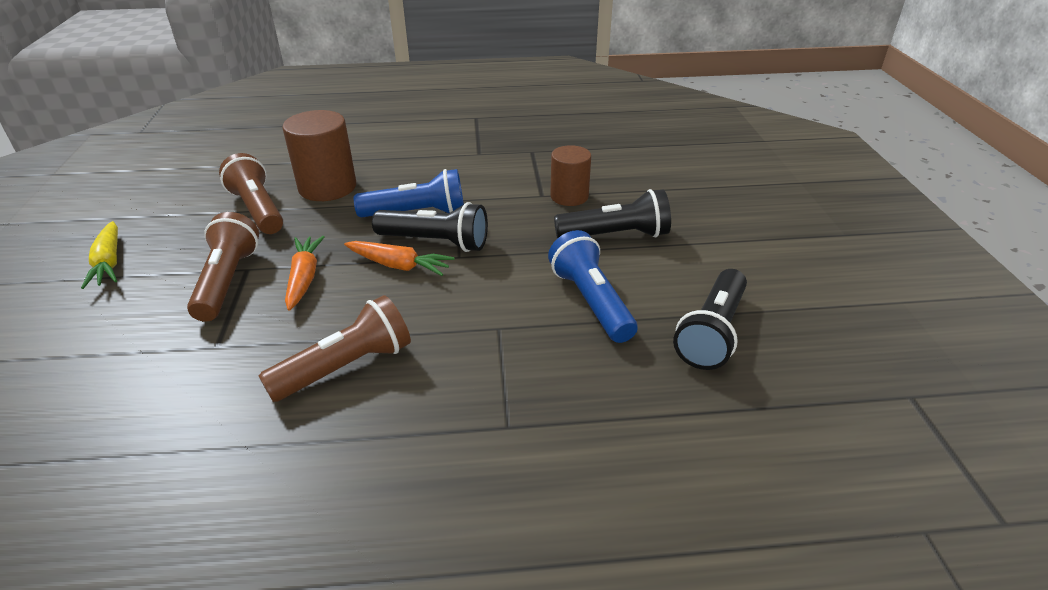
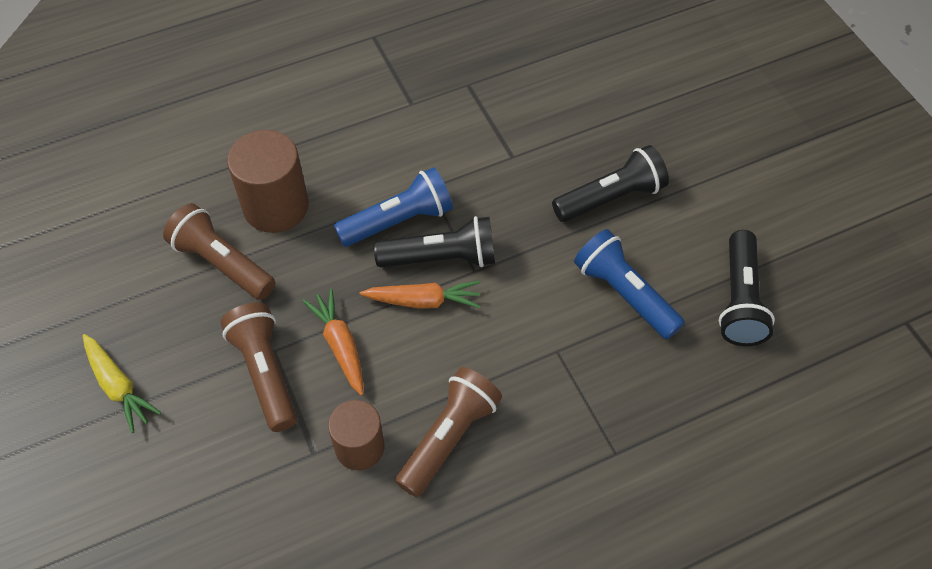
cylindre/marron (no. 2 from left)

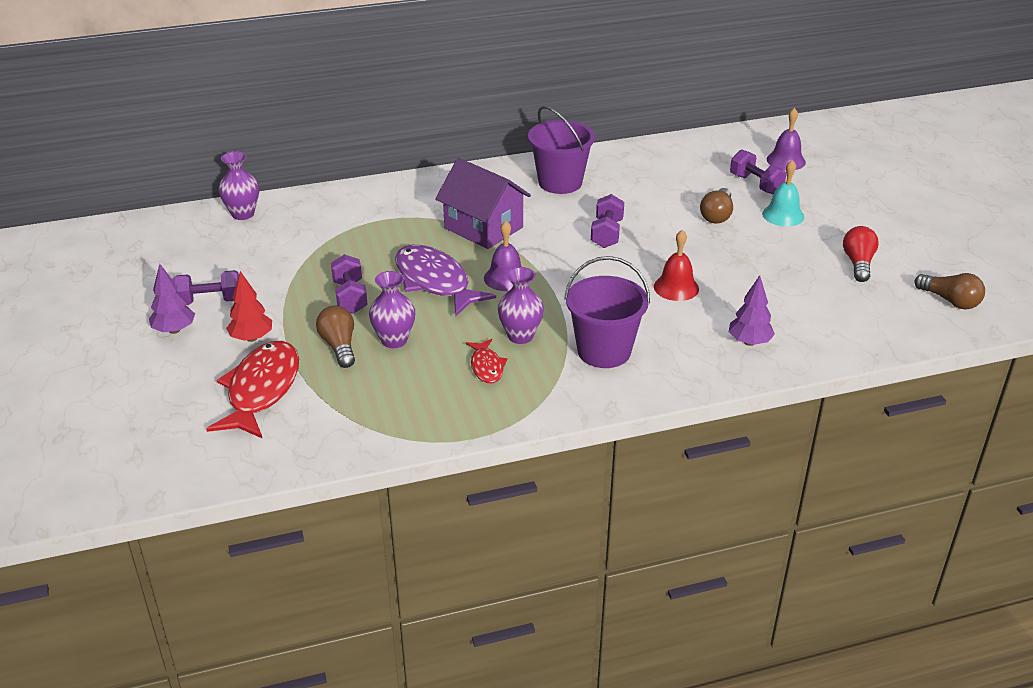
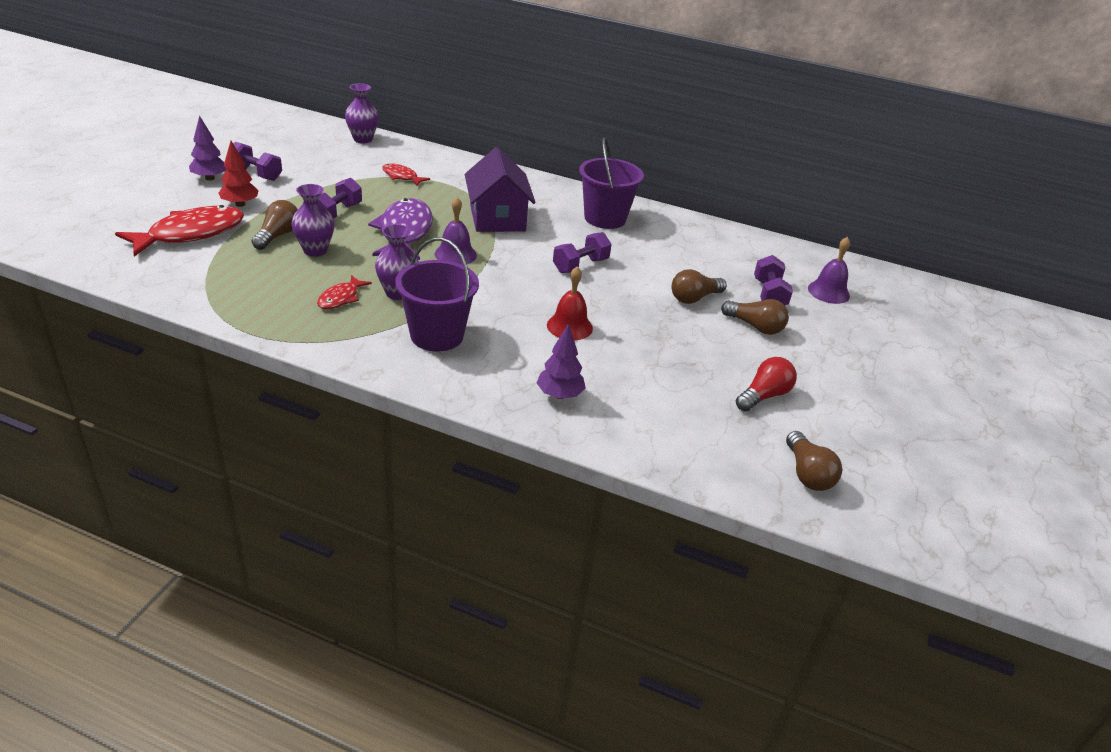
poisson/rouge (no. 3 from left)
ampoule/marron (no. 3 from left)

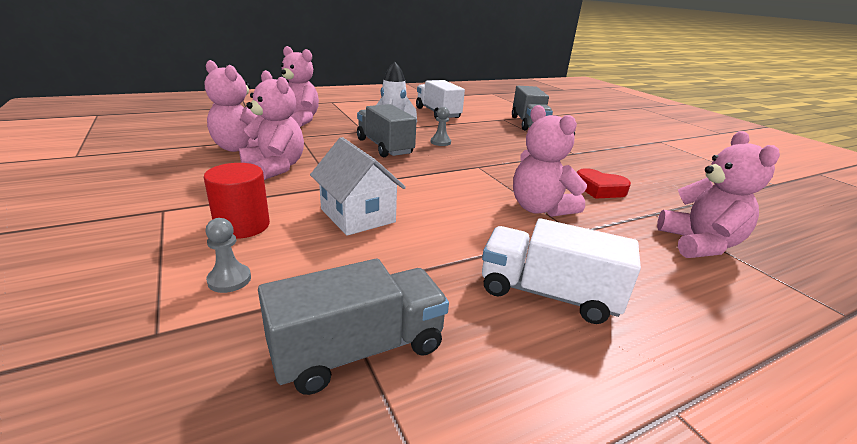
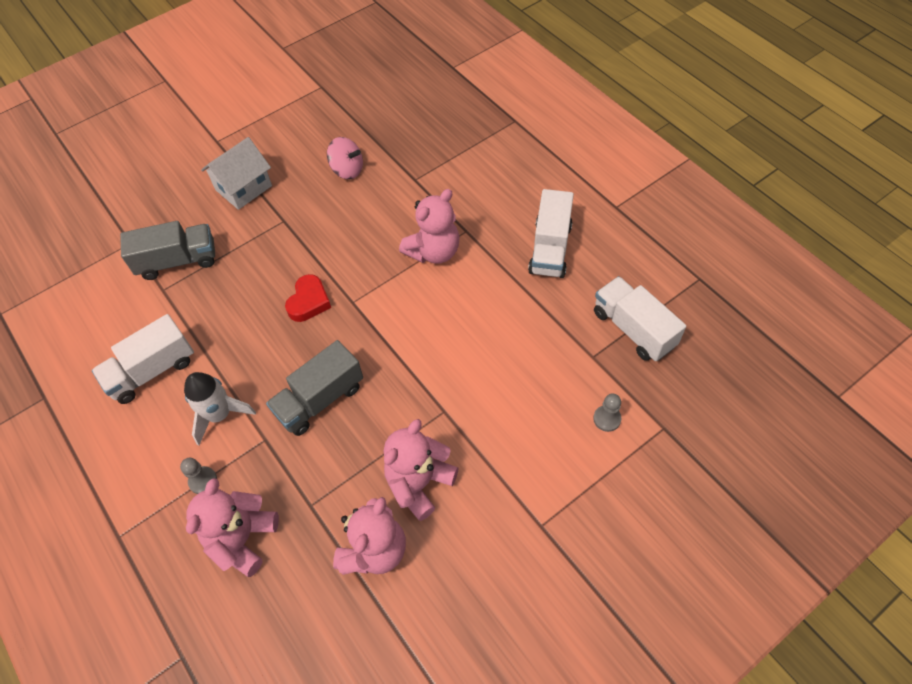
pion/gris (no. 1 from left)
maison/blanc
cœur/rouge
toupie/rose
camion/blanc (no. 3 from left)
cylindre/rouge
ours en peluche/rose (no. 5 from left in the first image)

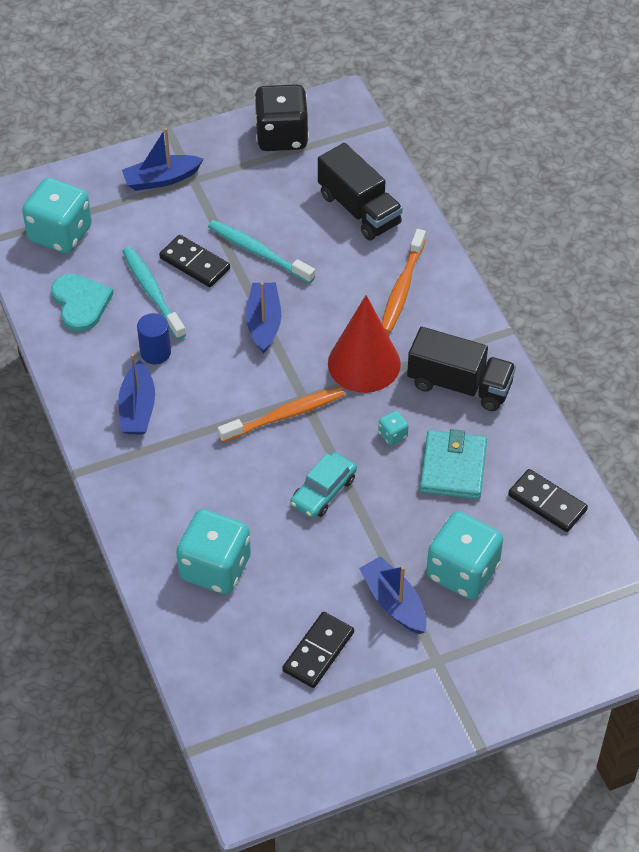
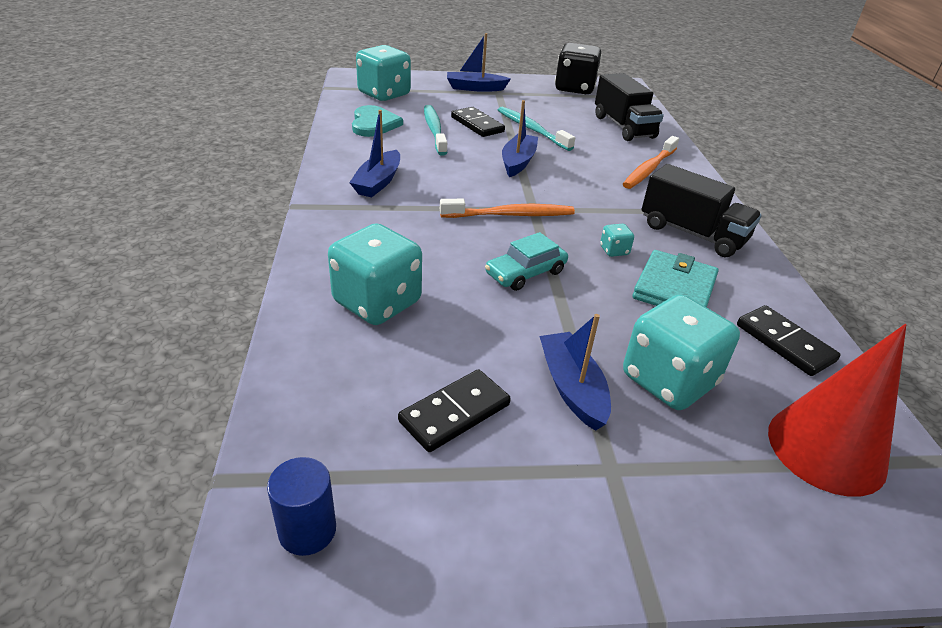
cylindre/bleu
cône/rouge

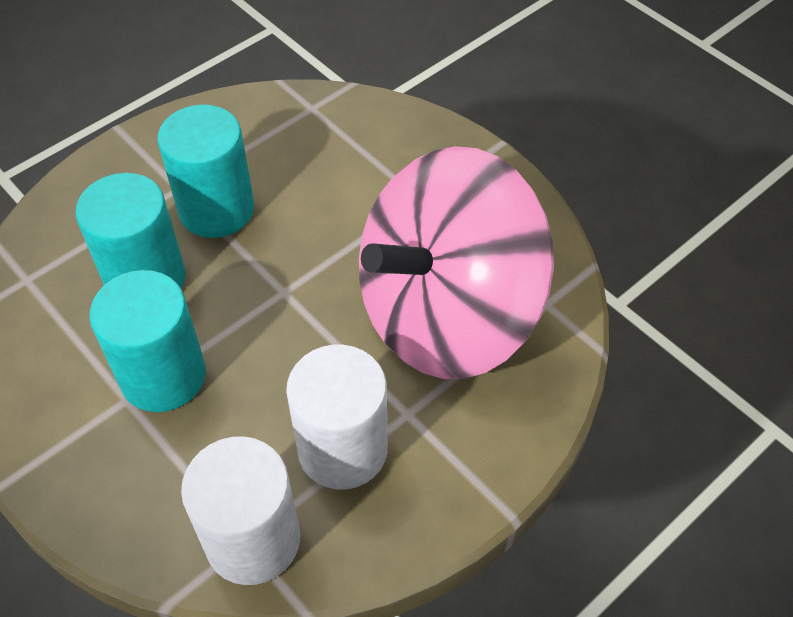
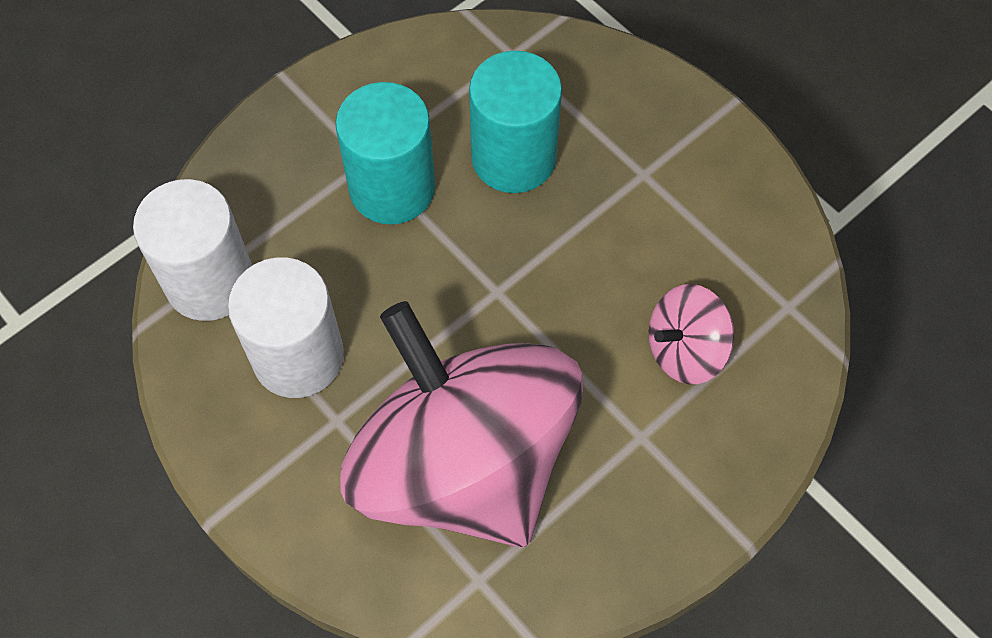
toupie/rose (no. 2 from left)
cylindre/turquoise (no. 3 from left in the first image)

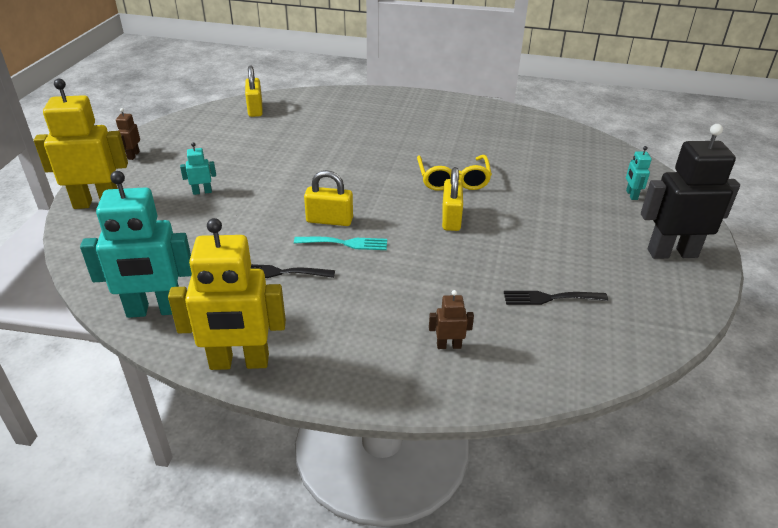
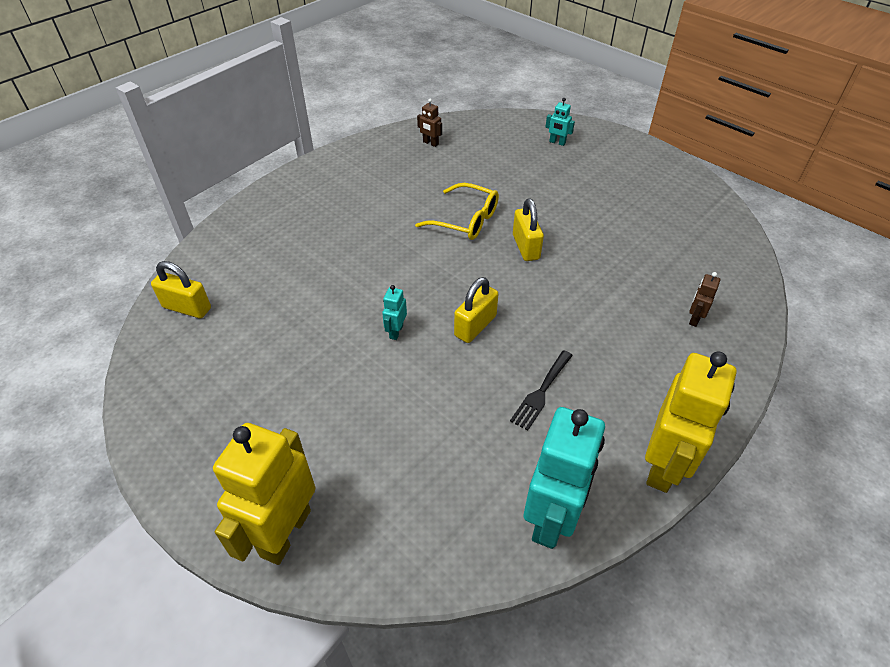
robot/turquoise (no. 1 from left)
robot/marron (no. 1 from left)
cadenas/jaune (no. 3 from left)
fourchette/turquoise
fourchette/noir (no. 2 from left in the first image)
robot/noir

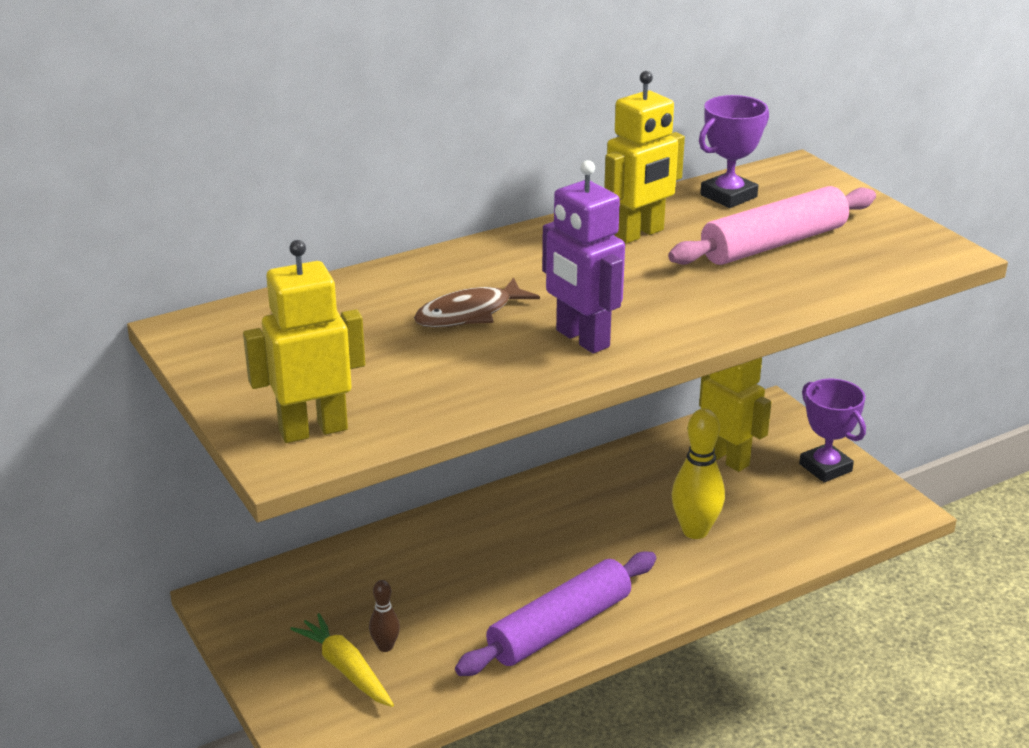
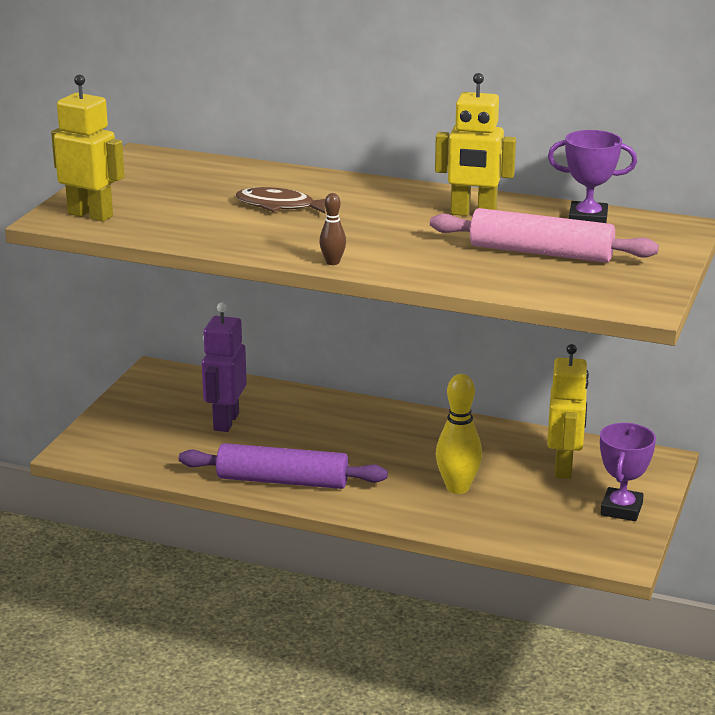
robot/violet
quille/marron
carotte/jaune

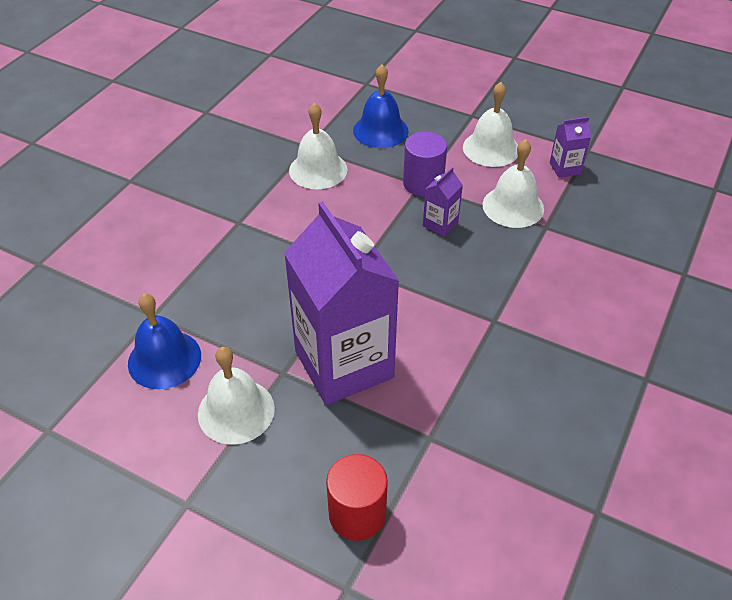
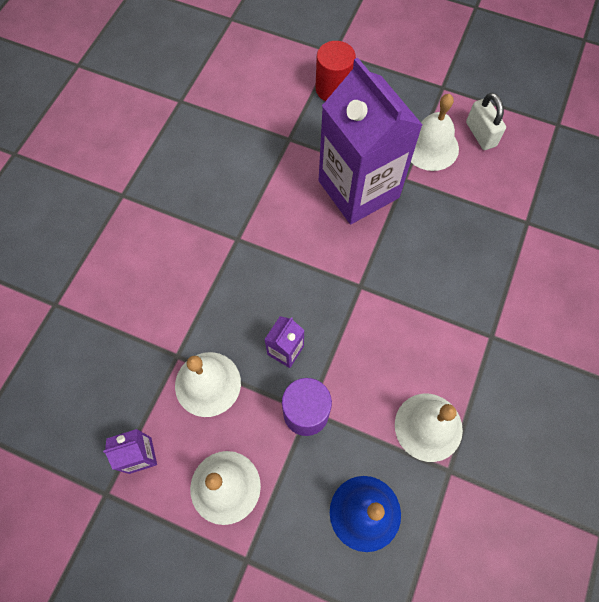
cadenas/blanc
cloche/bleu (no. 1 from left in the first image)

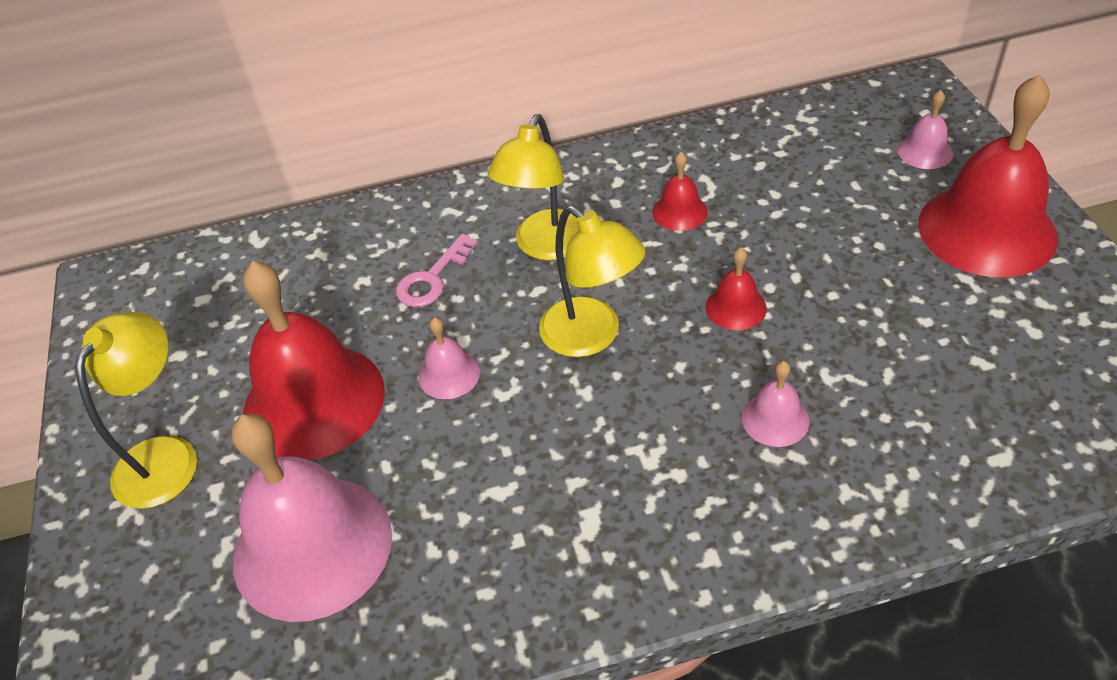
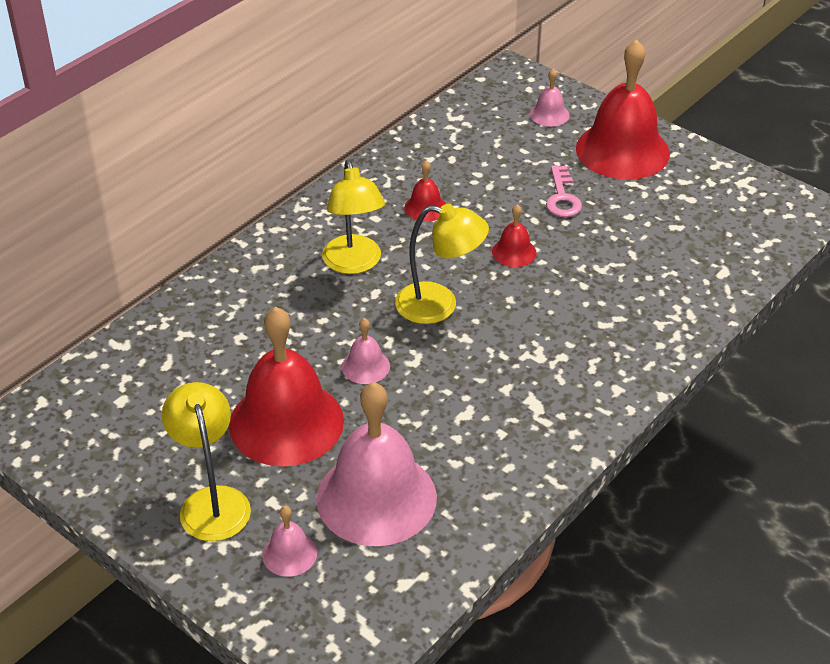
cloche/rose (no. 1 from left)
clé/rose

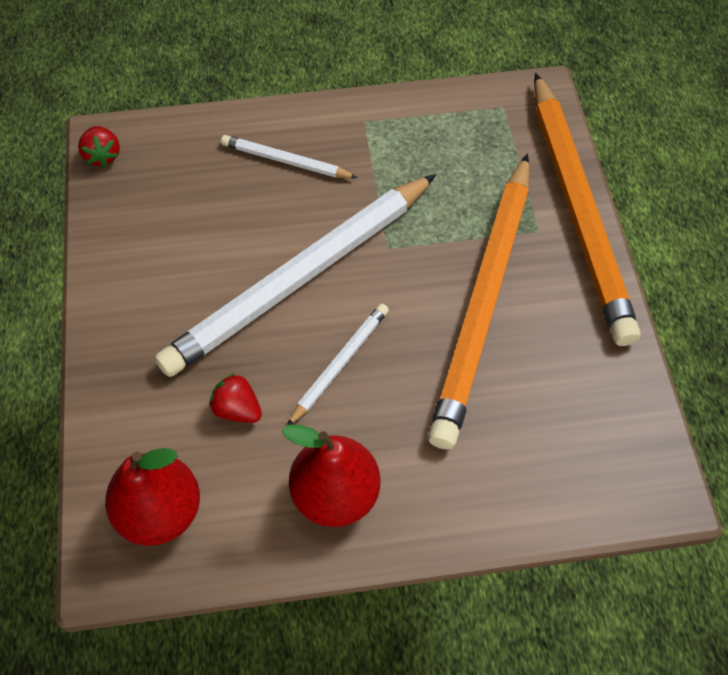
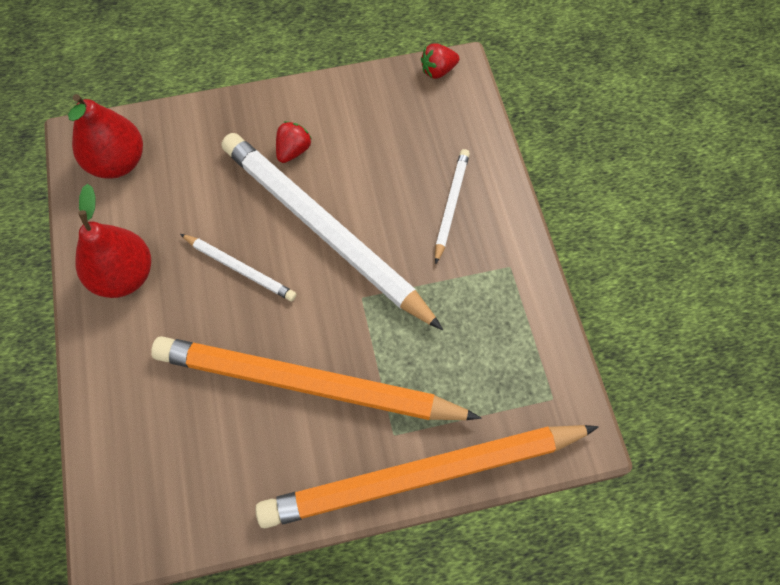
fraise/rouge (no. 1 from left)

